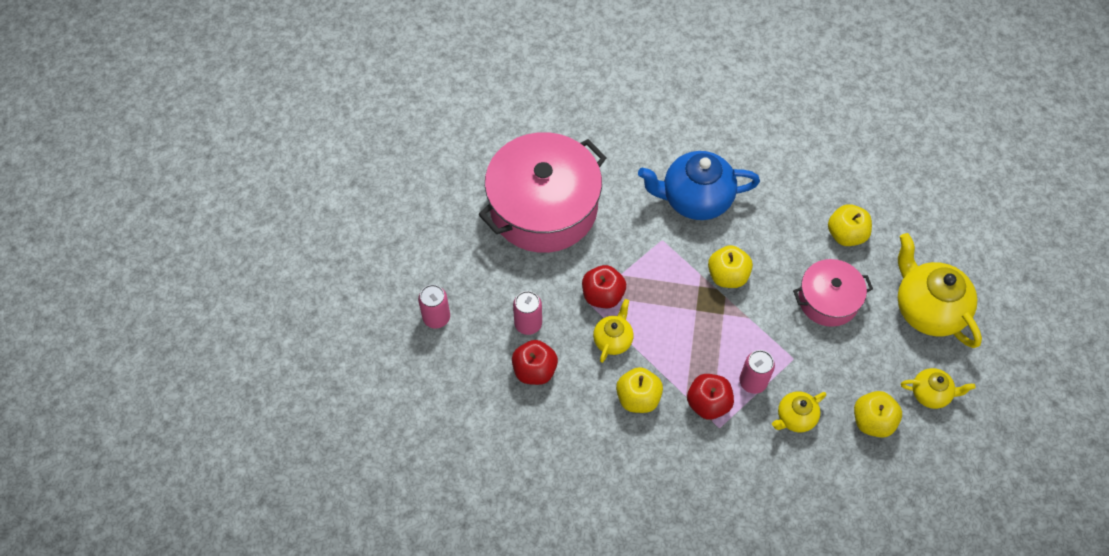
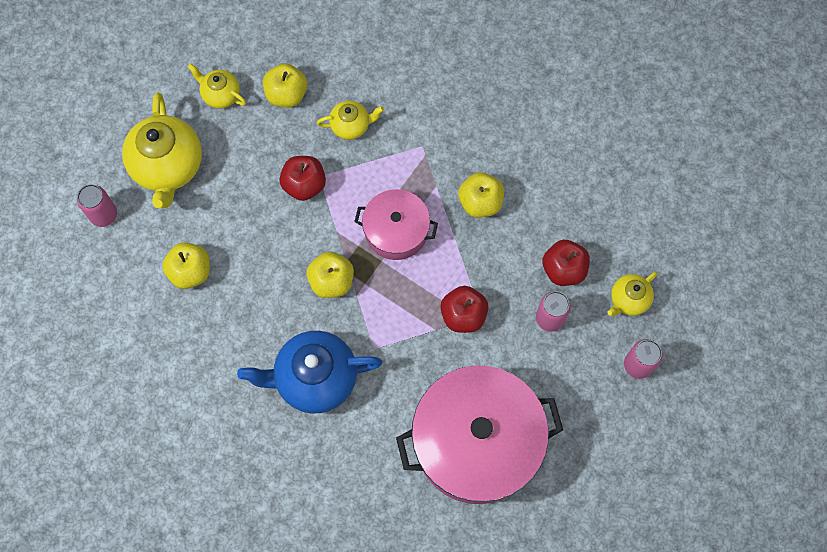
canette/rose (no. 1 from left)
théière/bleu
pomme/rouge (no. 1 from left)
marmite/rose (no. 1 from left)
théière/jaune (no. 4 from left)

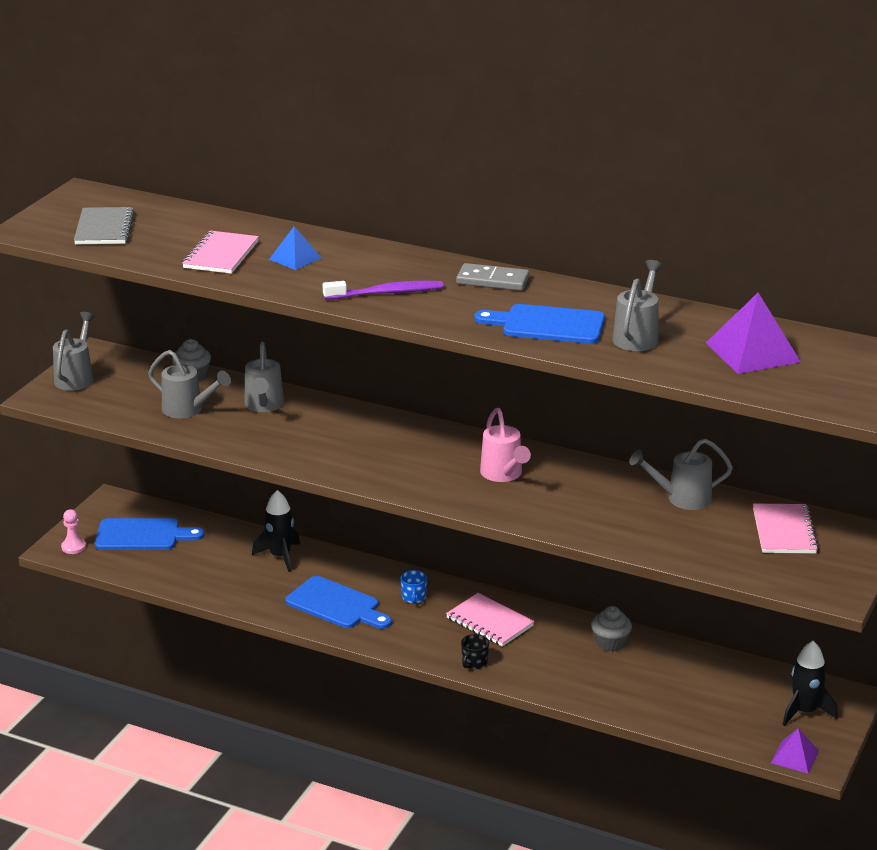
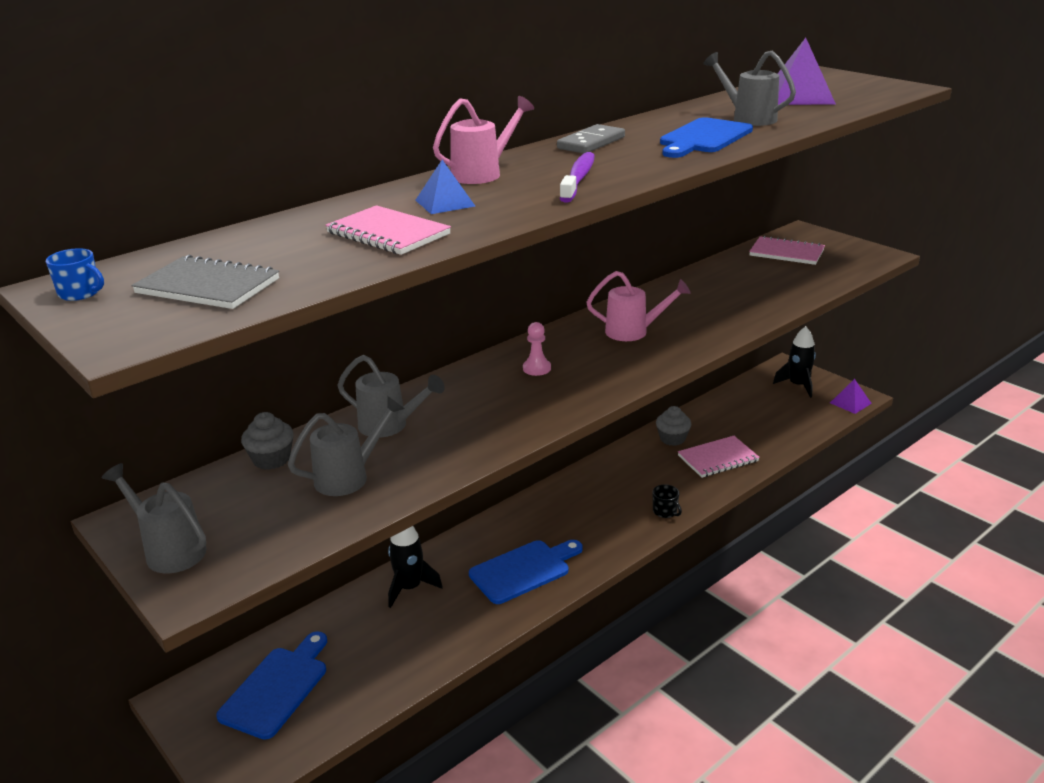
tasse/bleu
arrosoir/rose (no. 1 from left)
pion/rose
carnet/rose (no. 2 from left)
arrosoir/gris (no. 5 from left in the first image)

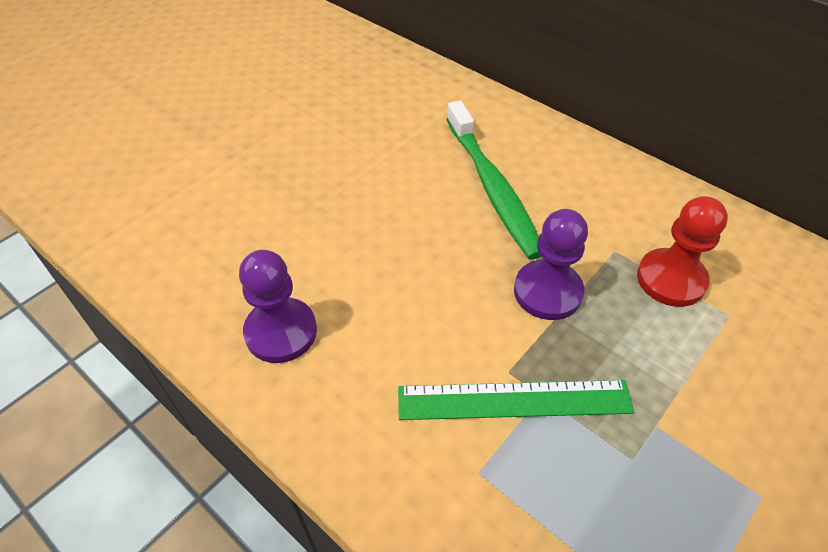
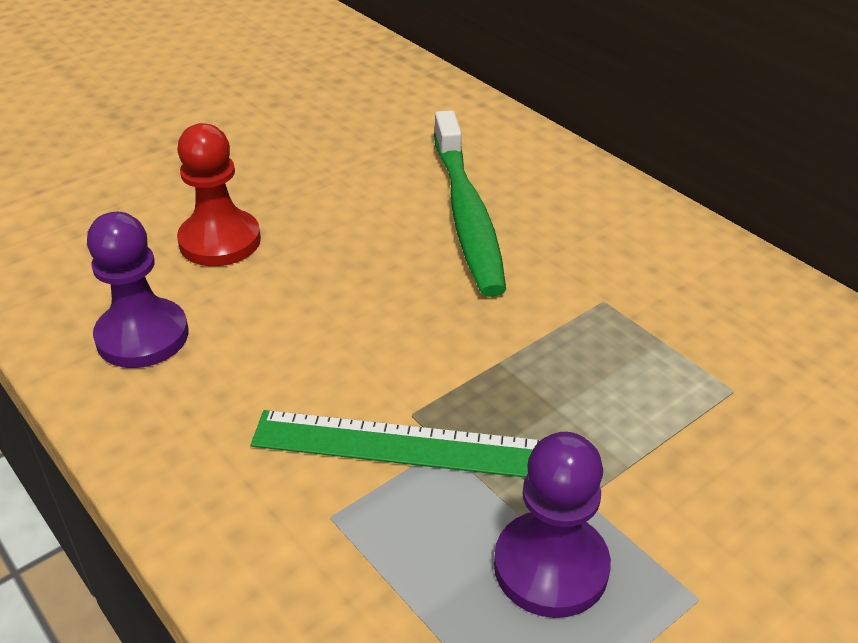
pion/rouge
pion/violet (no. 2 from left)

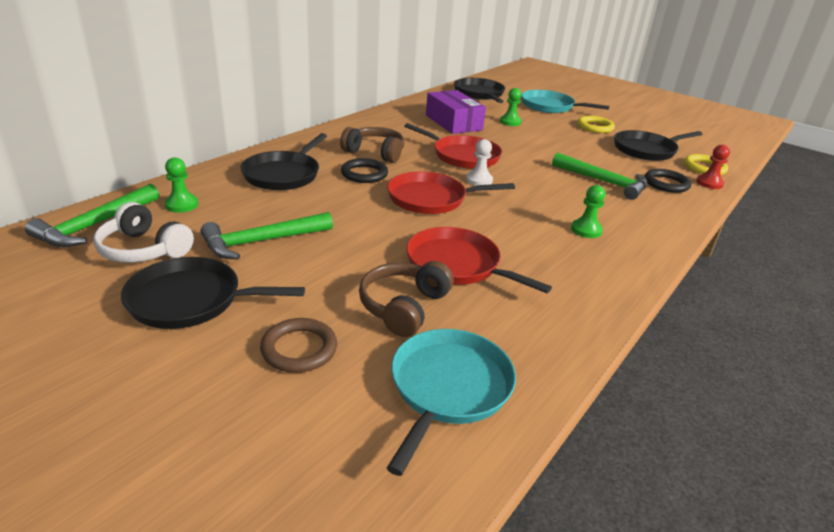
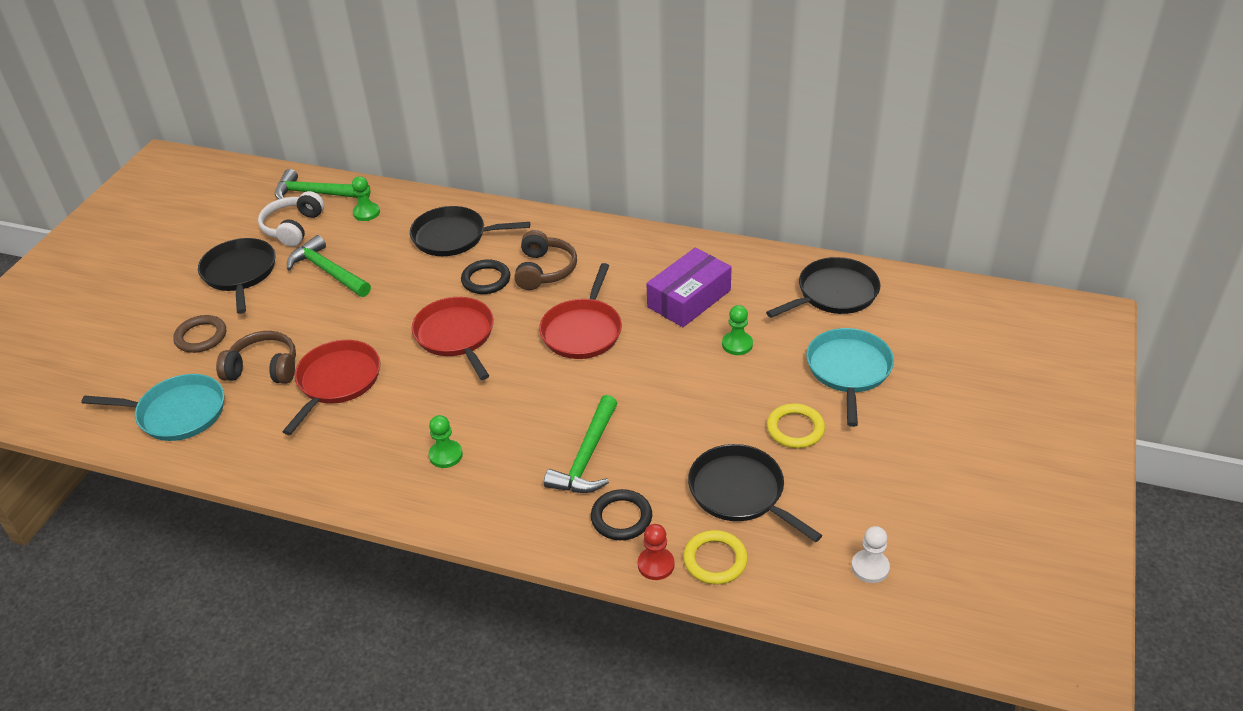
pion/blanc

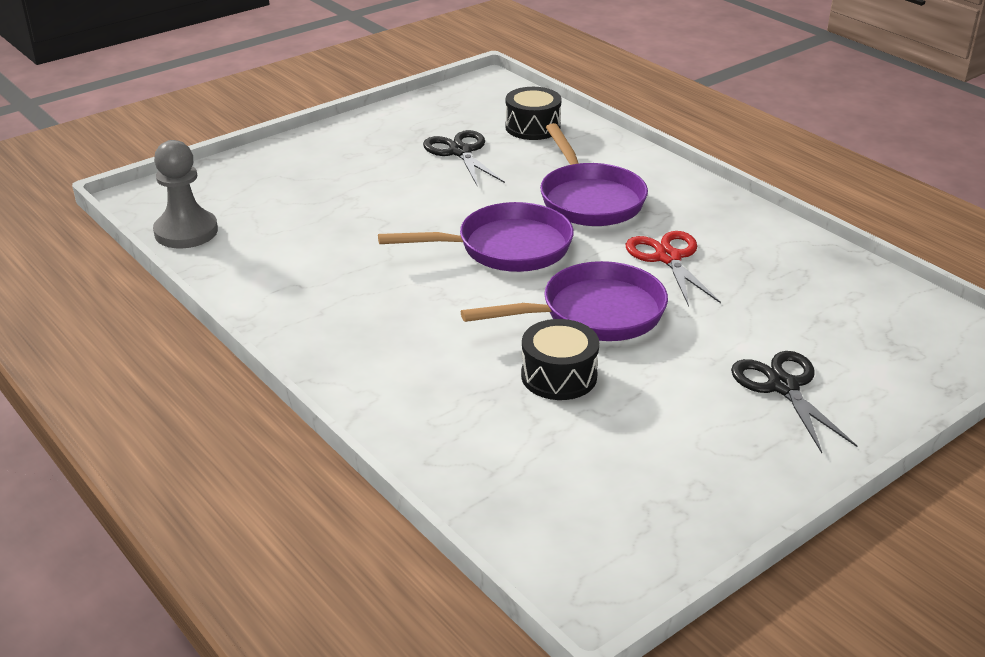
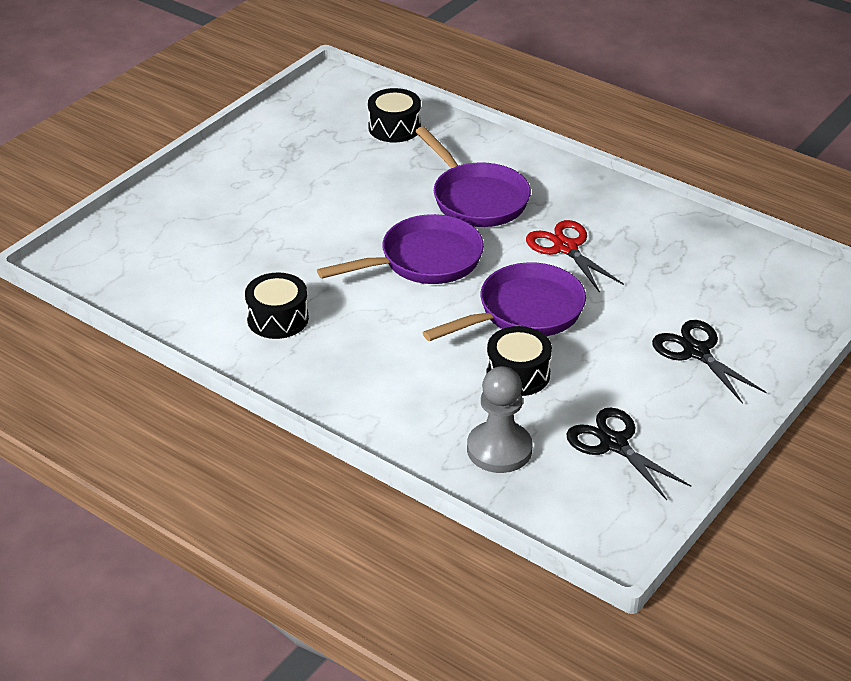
tambour/noir (no. 1 from left)
pion/gris
ciseaux/noir (no. 1 from left)

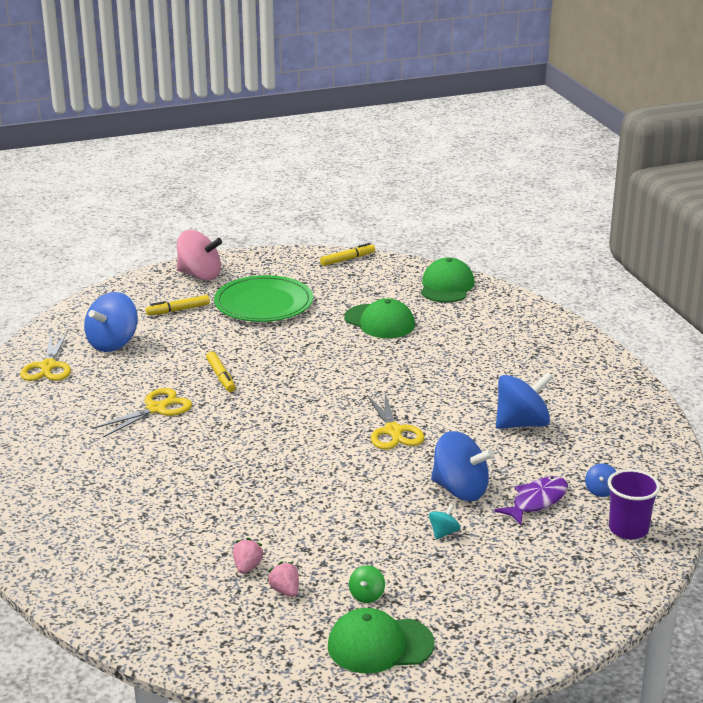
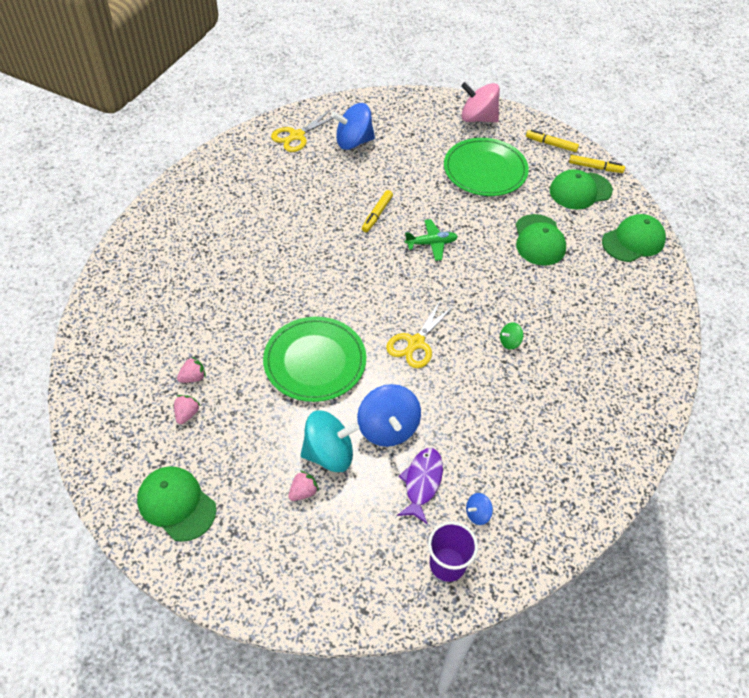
assiette/vert (no. 1 from left)
fraise/rose (no. 3 from left)
toupie/turquoise
poisson/violet
avion/vert
toupie/rose
toupie/vert
feutre/jaune (no. 2 from left)
casquette/vert (no. 3 from left)
ciseaux/jaune (no. 2 from left in the first image)
toupie/bleu (no. 3 from left in the first image)

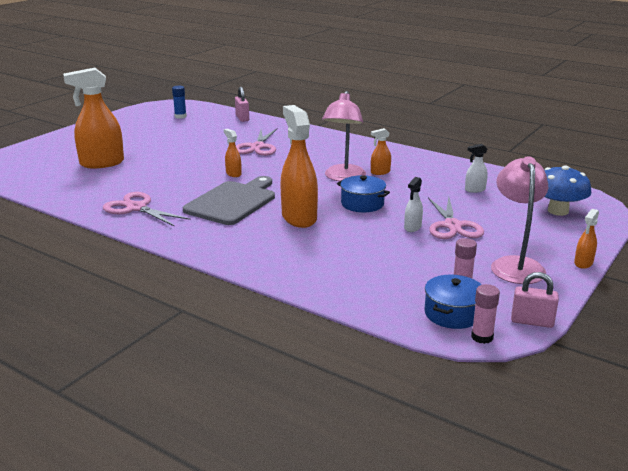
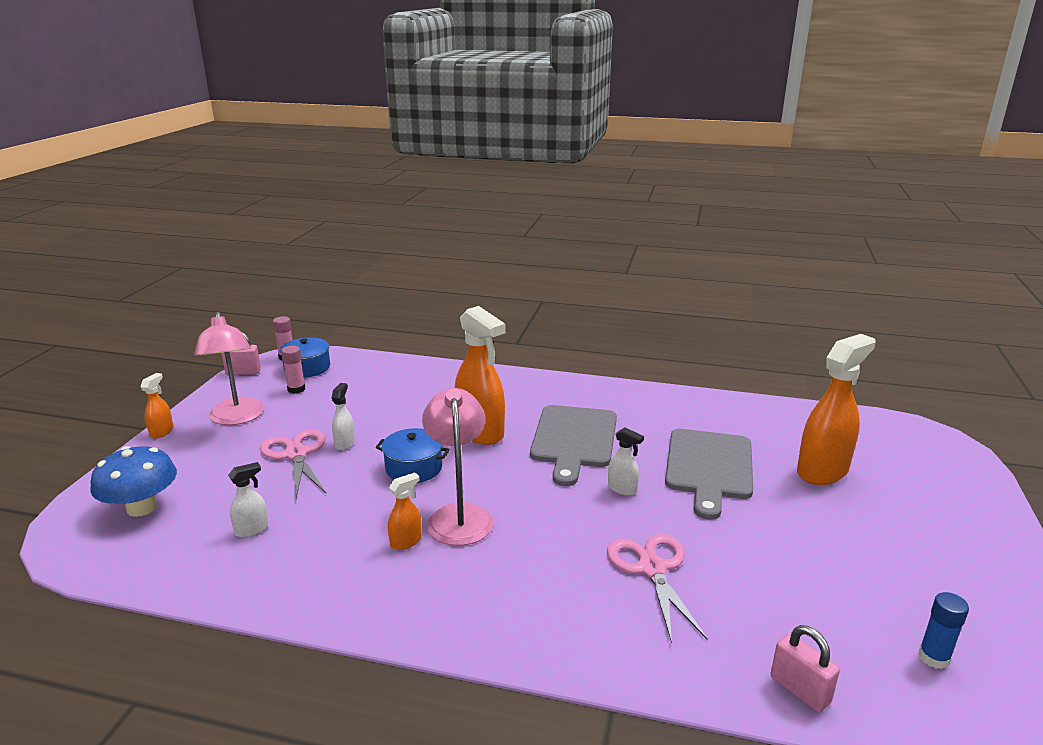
vaporisateur/blanc (no. 3 from left)
planche à découper/gris (no. 2 from left)
ciseaux/rose (no. 1 from left in the first image)

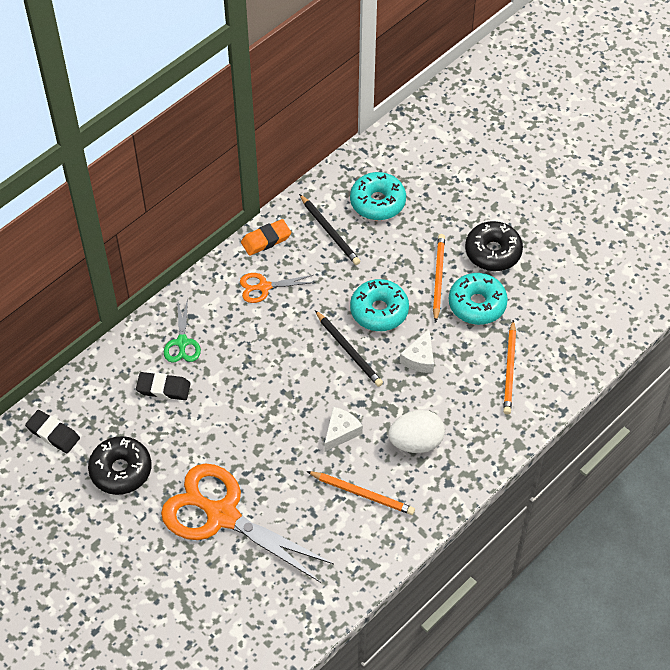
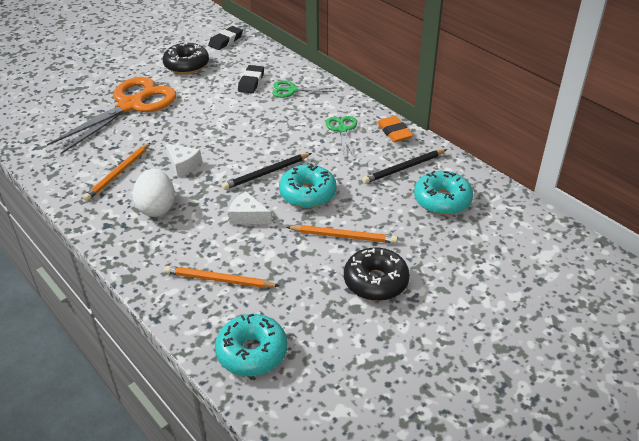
beignet/turquoise (no. 1 from left)
ciseaux/vert (no. 2 from left)

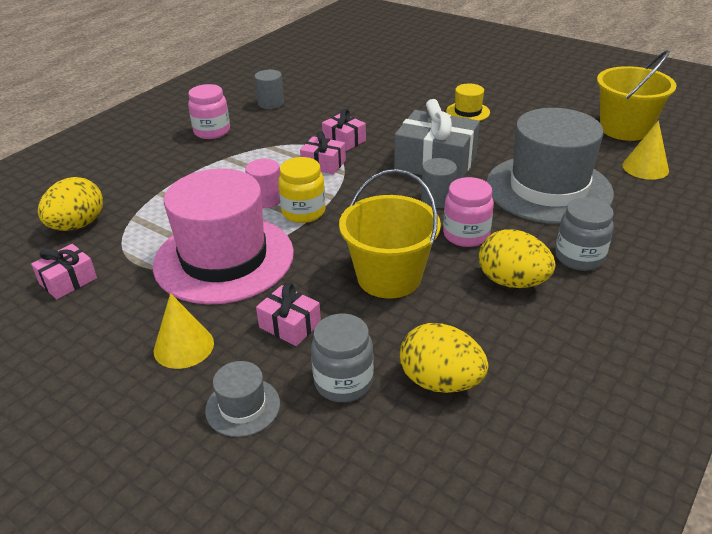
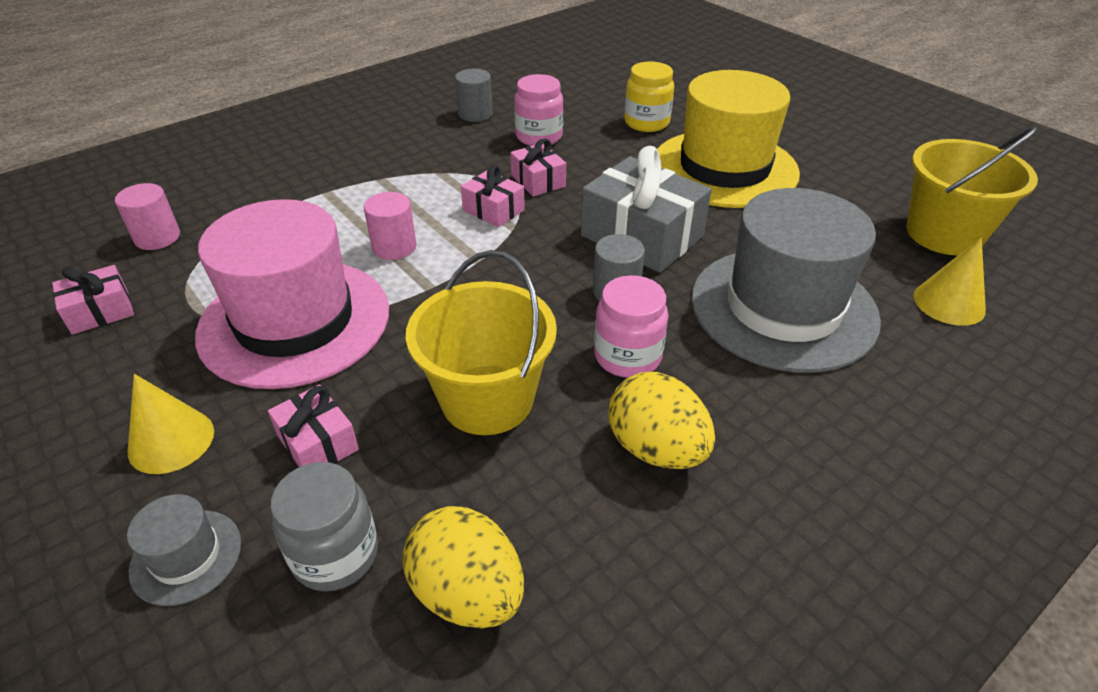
cylindre/rose (no. 1 from left)
bocal/rose (no. 1 from left)
bocal/jaune
chapeau/jaune
bocal/gris (no. 2 from left in the first image)

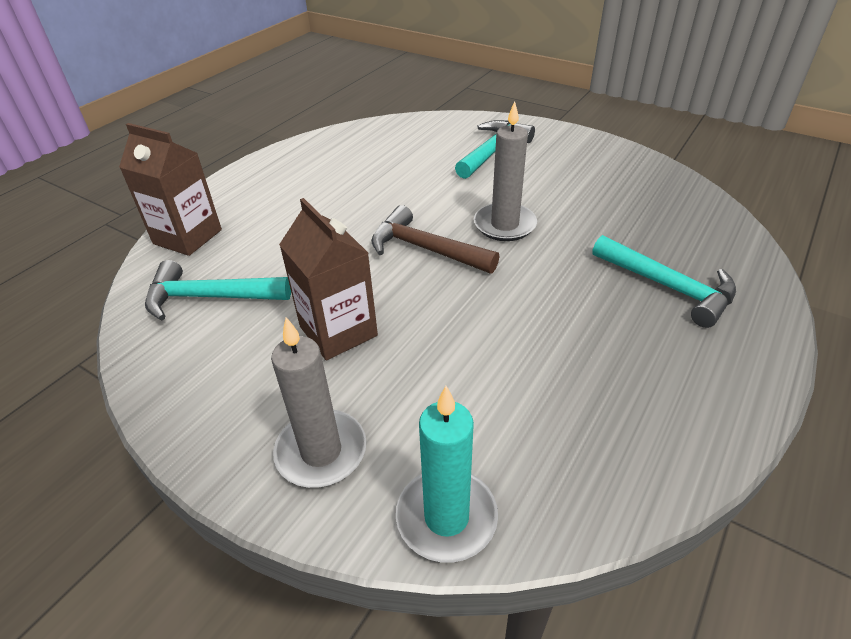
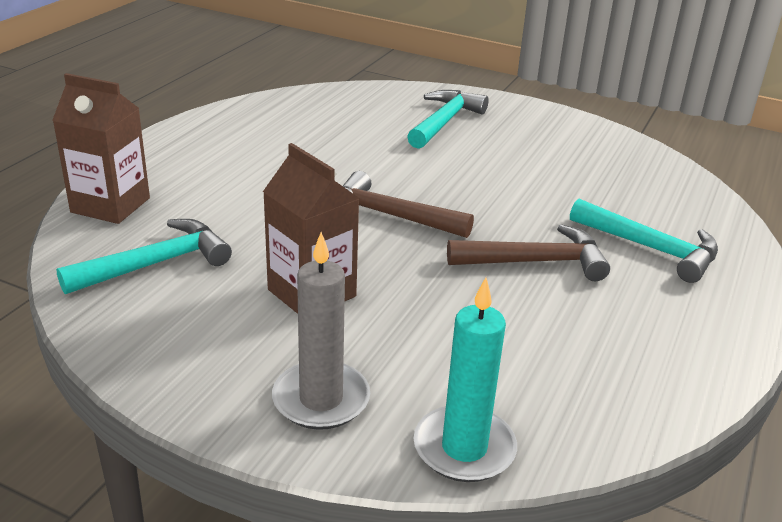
marteau/turquoise (no. 1 from left)
marteau/marron (no. 2 from left)
bougie/gris (no. 2 from left in the first image)

